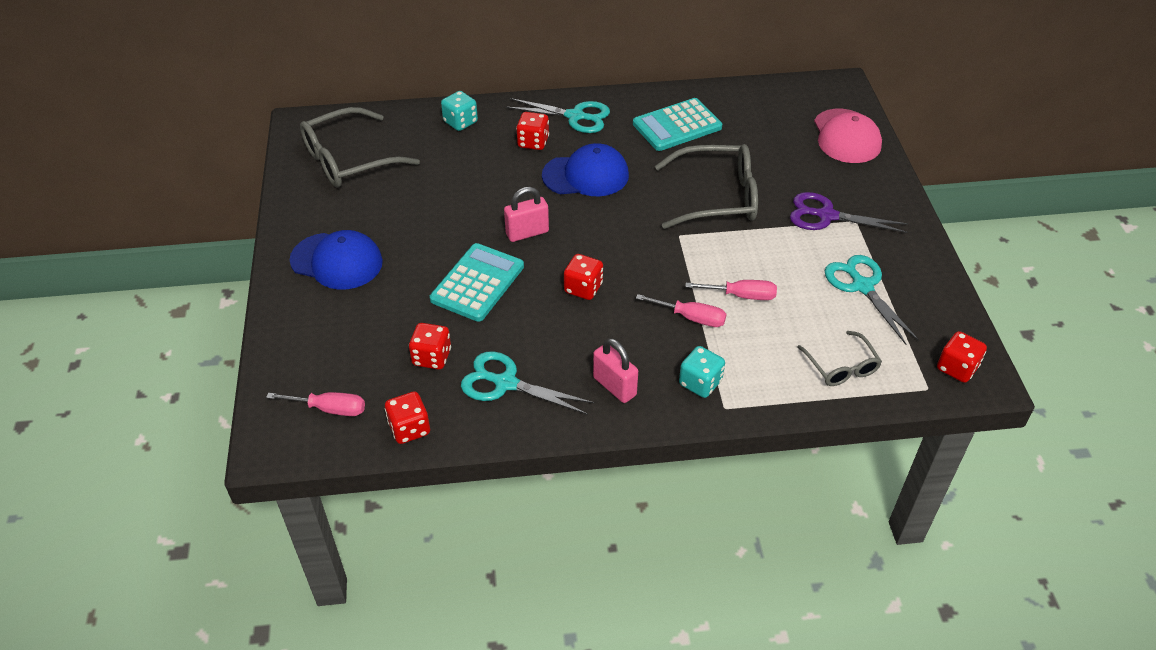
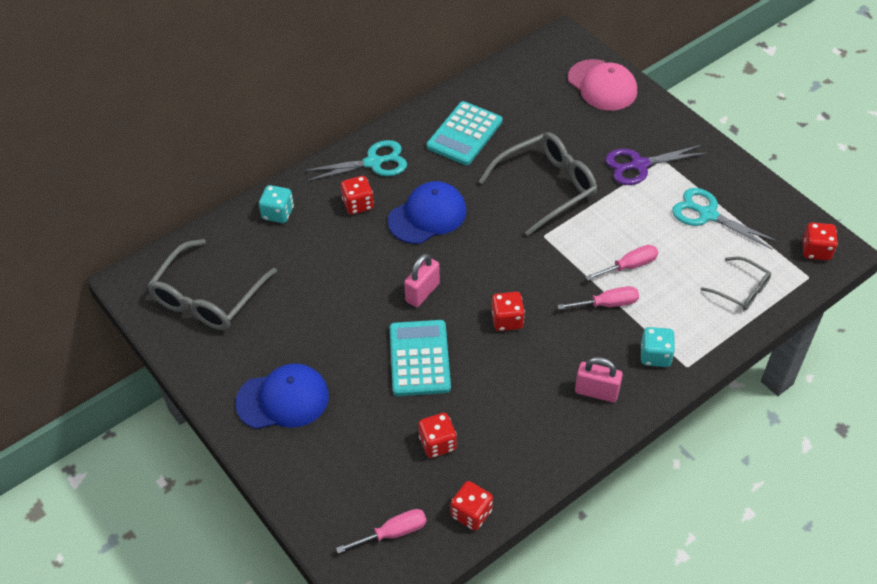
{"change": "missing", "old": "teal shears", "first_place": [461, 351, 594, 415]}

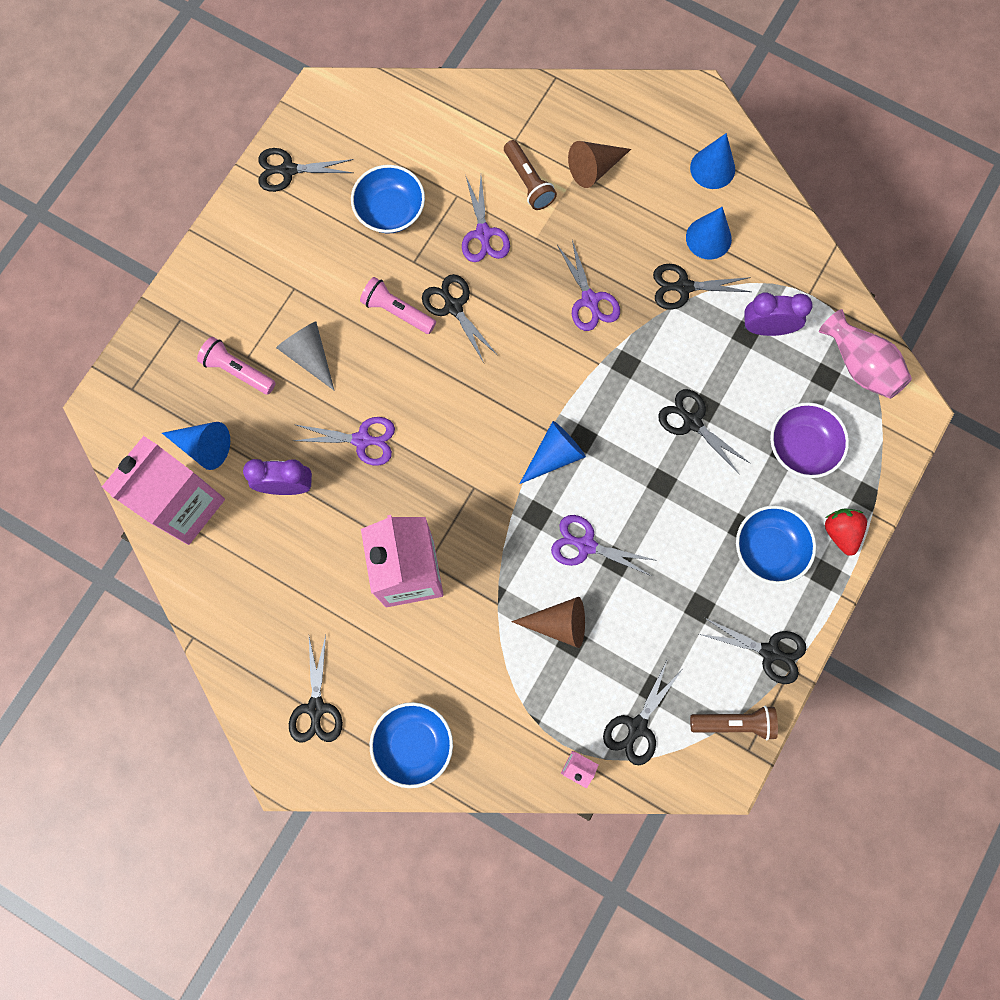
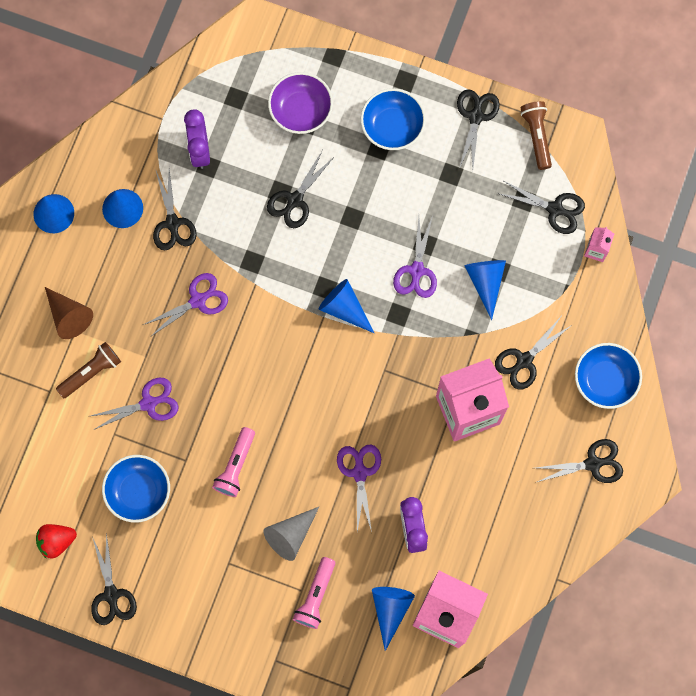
{"change": "missing", "old": "rose-pink flower vase", "first_place": [819, 309, 912, 399]}
{"change": "relocated", "old": "black shears", "first_place": [422, 274, 497, 363], "second_place": [495, 317, 572, 390]}
{"change": "relocated", "old": "crimson berry", "first_place": [825, 508, 867, 556], "second_place": [36, 524, 77, 559]}
{"change": "colour", "old": "brown cone shape", "new": "blue cone shape", "first_place": [511, 597, 585, 648], "second_place": [465, 260, 506, 320]}

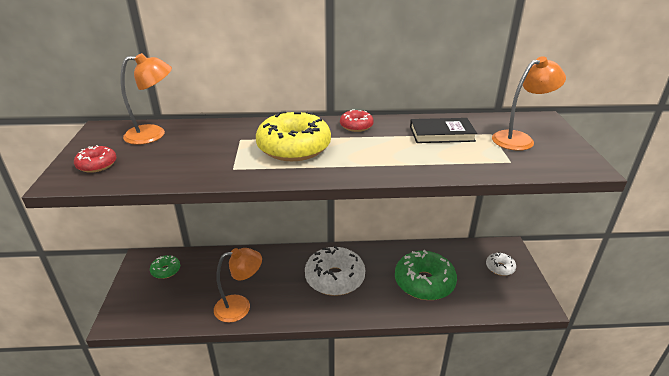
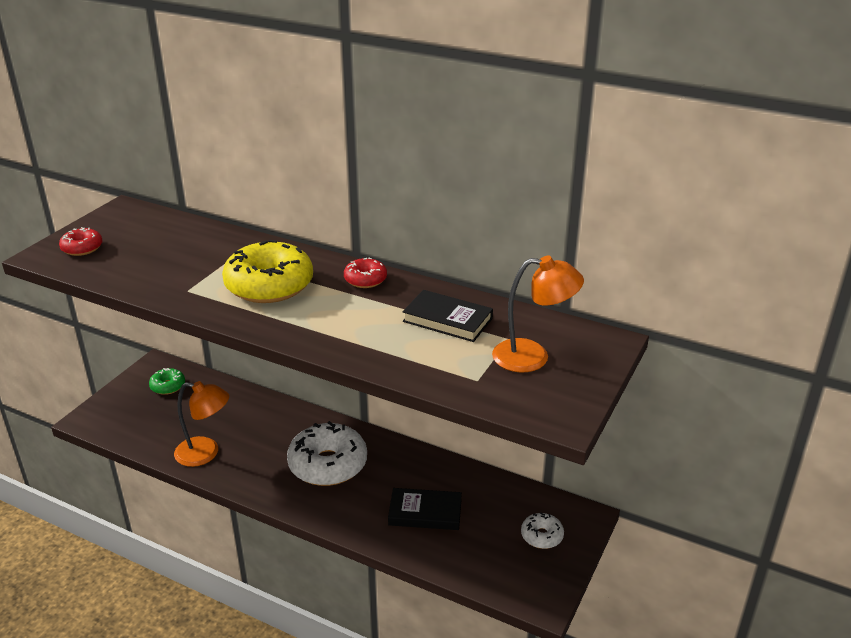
{"change": "missing", "old": "orange reading lamp", "first_place": [121, 53, 172, 145]}
{"change": "exchanged", "old": "emerald doughnut", "new": "black book", "first_place": [395, 250, 457, 300], "second_place": [388, 488, 462, 530]}

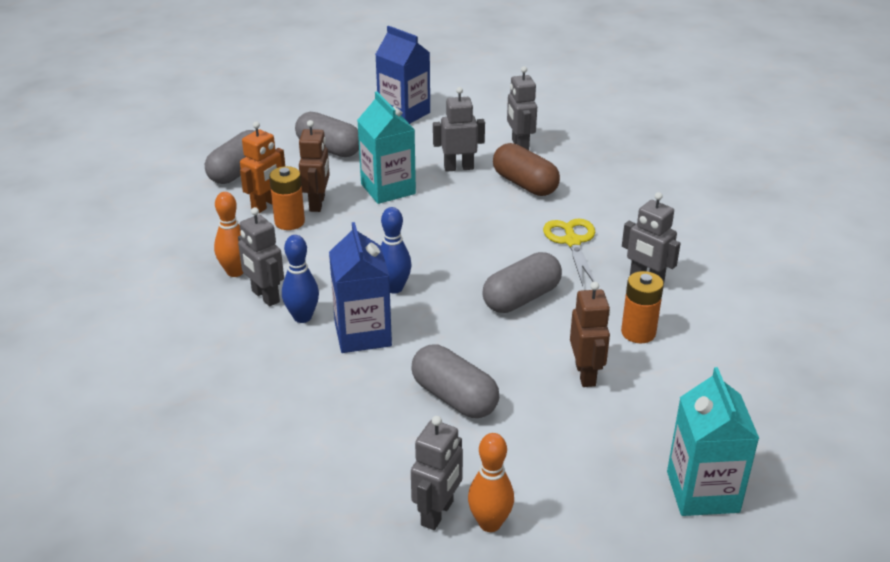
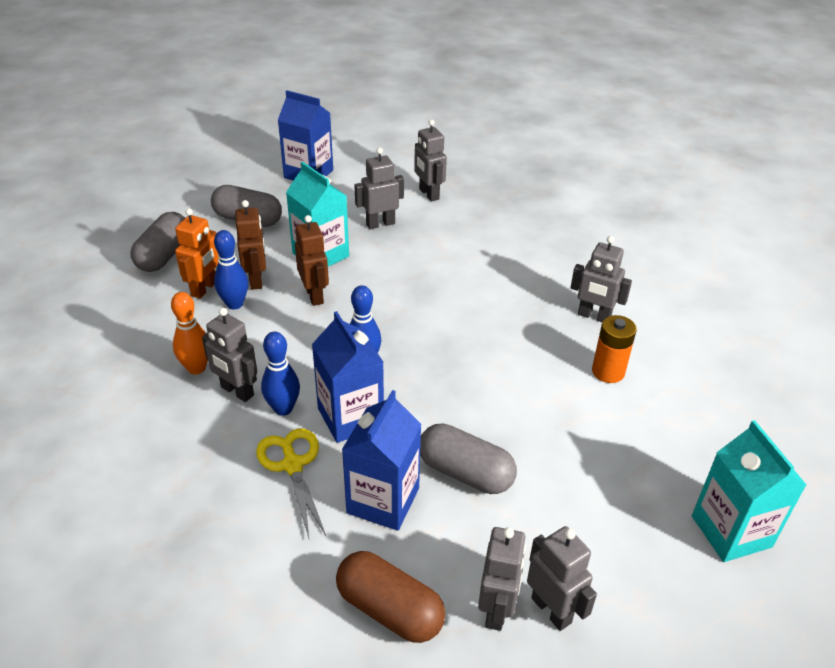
{"change": "missing", "old": "grey pill shape", "first_place": [482, 252, 562, 313]}
{"change": "appeared", "new": "blue juice carton", "second_place": [342, 390, 422, 531]}
{"change": "relocated", "old": "brown pill shape", "first_place": [493, 143, 560, 196], "second_place": [336, 551, 445, 643]}
{"change": "relocated", "old": "golden shears", "first_place": [543, 219, 595, 286], "second_place": [256, 429, 326, 538]}
{"change": "relocated", "old": "brown robot figure", "first_place": [570, 282, 610, 387], "second_place": [295, 215, 329, 306]}
{"change": "exchanged", "old": "orange battery", "new": "blue tenpin", "first_place": [269, 166, 305, 230], "second_place": [214, 230, 248, 309]}
{"change": "exchanged", "old": "orange tenpin", "new": "grey robot figure", "first_place": [468, 433, 514, 532], "second_place": [527, 526, 597, 631]}

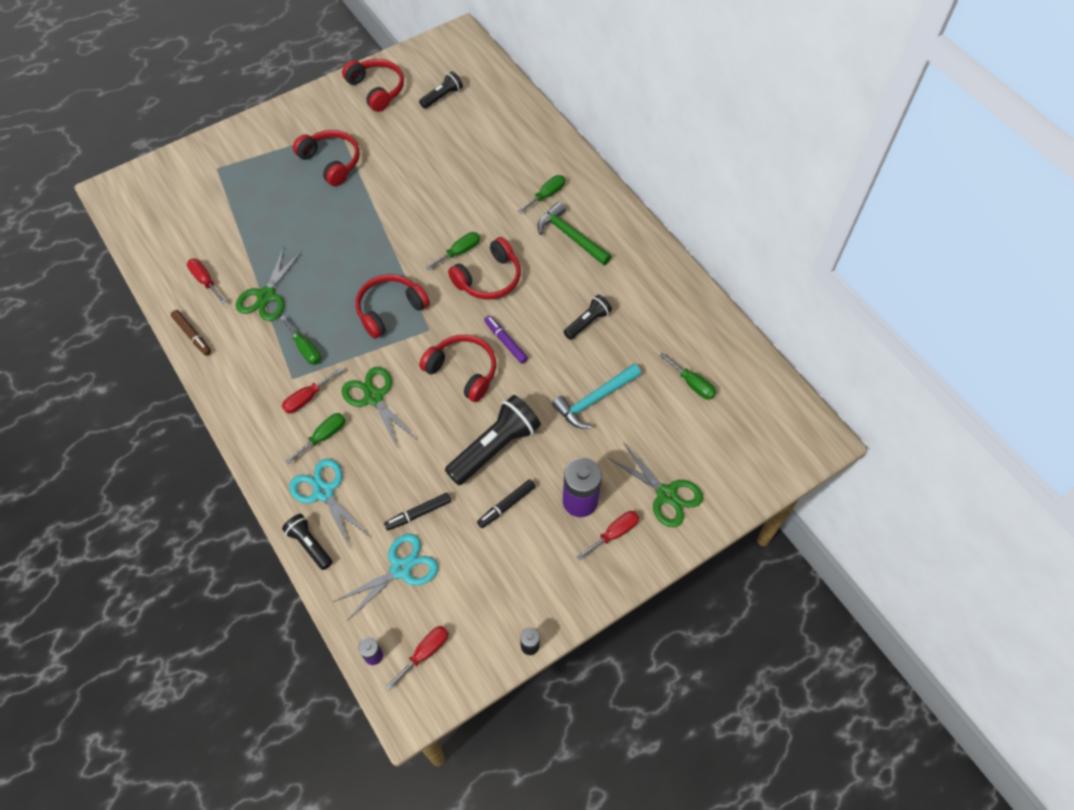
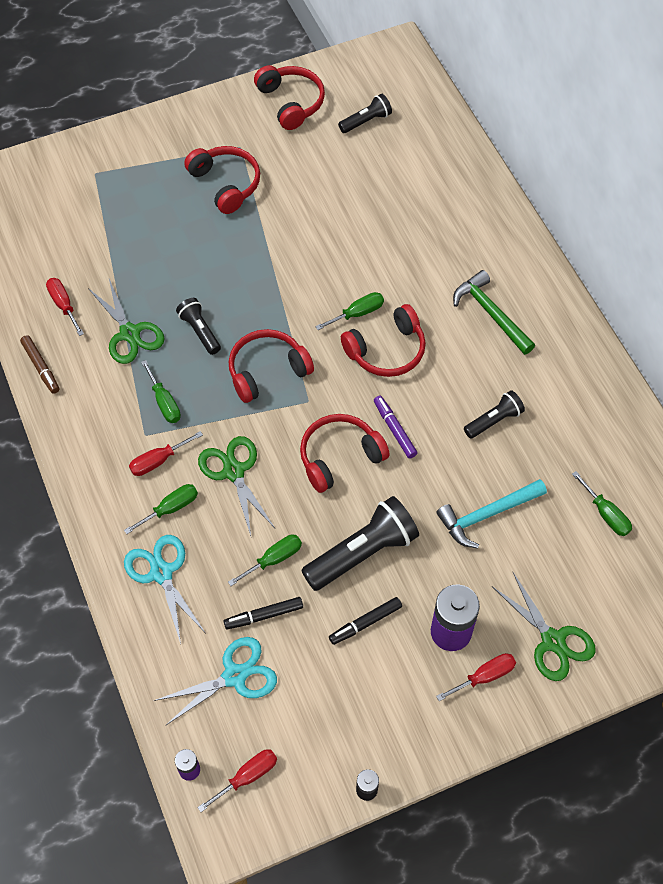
{"change": "relocated", "old": "black torch", "first_place": [282, 514, 333, 570], "second_place": [176, 298, 221, 355]}
{"change": "relocated", "old": "emerald hand screwdriver", "first_place": [518, 175, 565, 214], "second_place": [228, 535, 302, 586]}
{"change": "spun", "old": "emerald shears", "first_place": [236, 247, 302, 321], "second_place": [88, 279, 165, 364], "degrees": -60}
{"change": "spun", "old": "crimson headset", "first_place": [419, 335, 496, 402], "second_place": [300, 414, 390, 493], "degrees": -75}

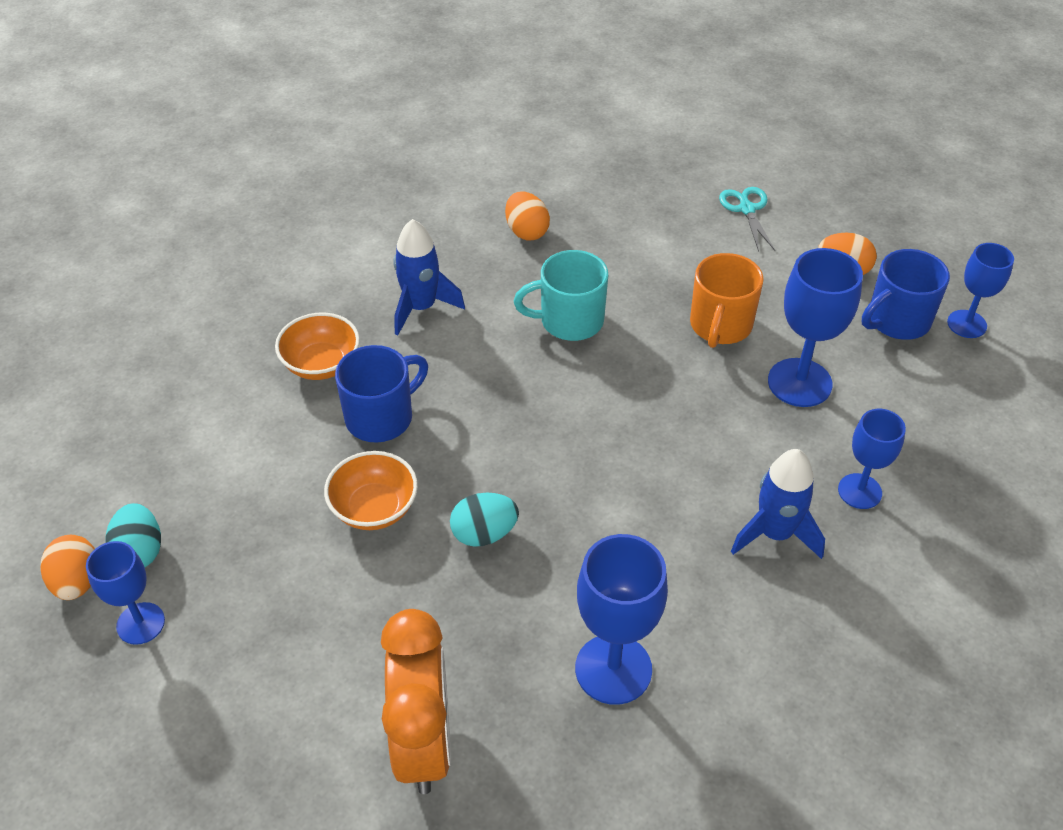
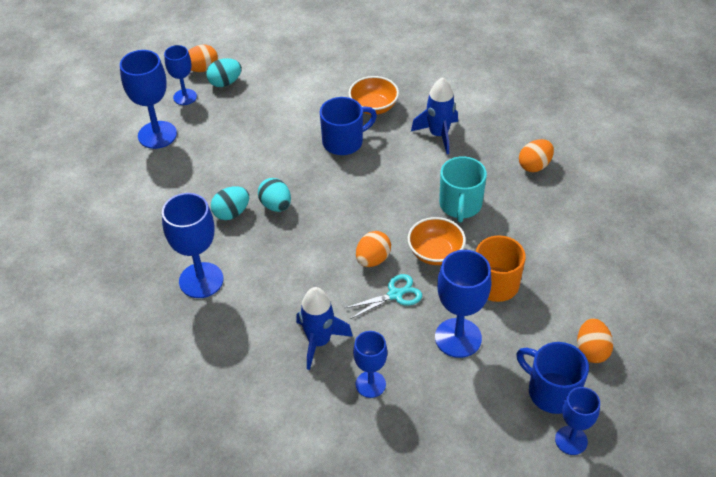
{"change": "missing", "old": "orange alarm clock", "first_place": [381, 609, 451, 794]}
{"change": "appeared", "new": "blue wine glass", "second_place": [120, 50, 177, 149]}
{"change": "appeared", "new": "teal egg shape", "second_place": [211, 187, 249, 220]}
{"change": "appeared", "new": "orange egg shape", "second_place": [356, 231, 391, 267]}
{"change": "relocated", "old": "orange serving bowl", "first_place": [324, 451, 418, 530], "second_place": [408, 217, 466, 265]}
{"change": "relocated", "old": "teal shears", "first_place": [719, 187, 775, 252], "second_place": [345, 274, 422, 319]}
{"change": "spun", "old": "blue tea mug", "first_place": [335, 345, 428, 443], "second_place": [320, 97, 377, 155], "degrees": -60}
{"change": "spun", "old": "teal tea mug", "first_place": [514, 250, 608, 341], "second_place": [439, 156, 487, 222], "degrees": -150}

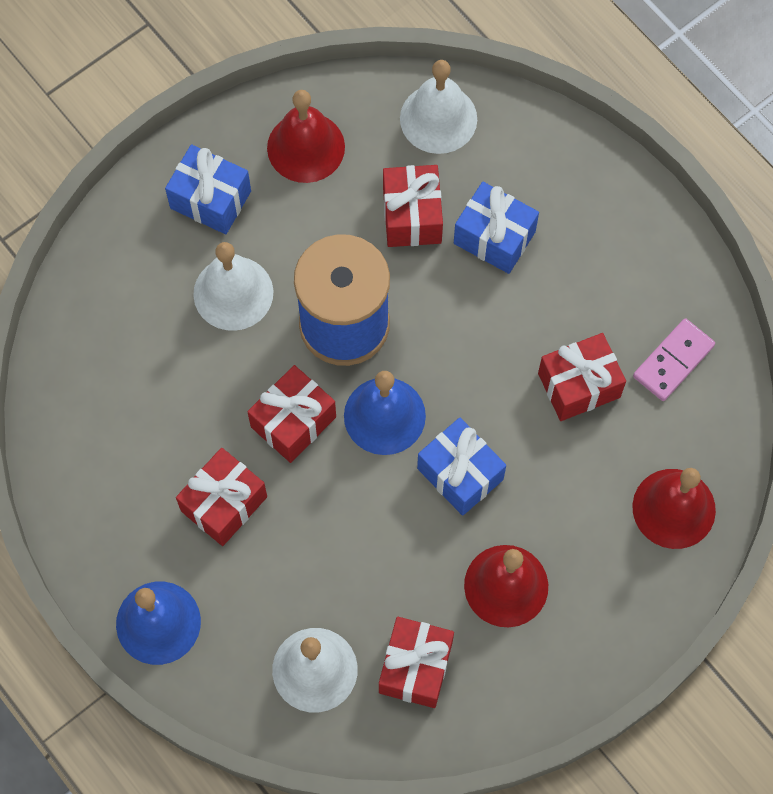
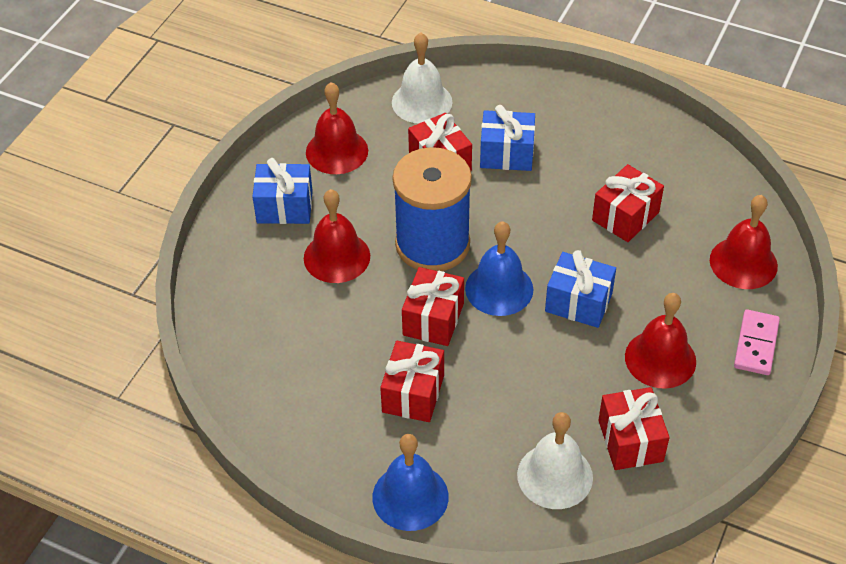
{"change": "relocated", "old": "rose-pink domino tile", "first_place": [633, 318, 715, 401], "second_place": [734, 309, 780, 375]}
{"change": "colour", "old": "pure white school bell", "new": "crimson school bell", "first_place": [193, 242, 273, 331], "second_place": [304, 189, 370, 283]}

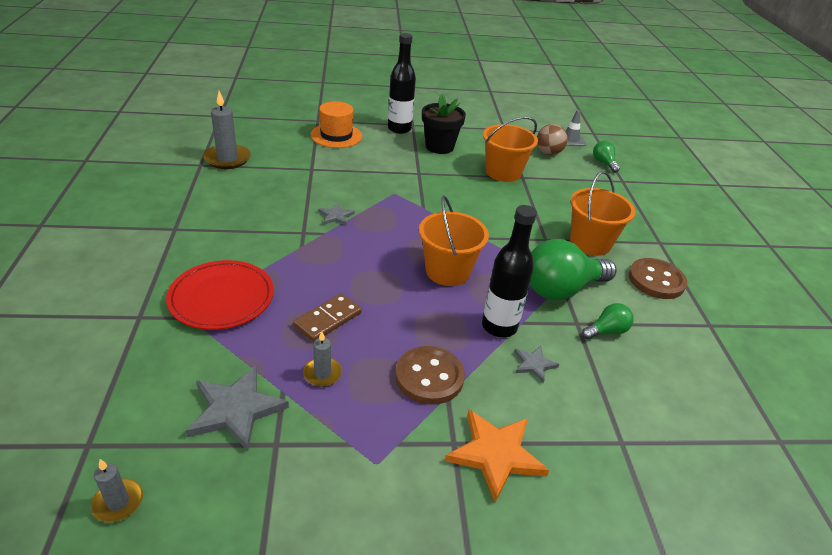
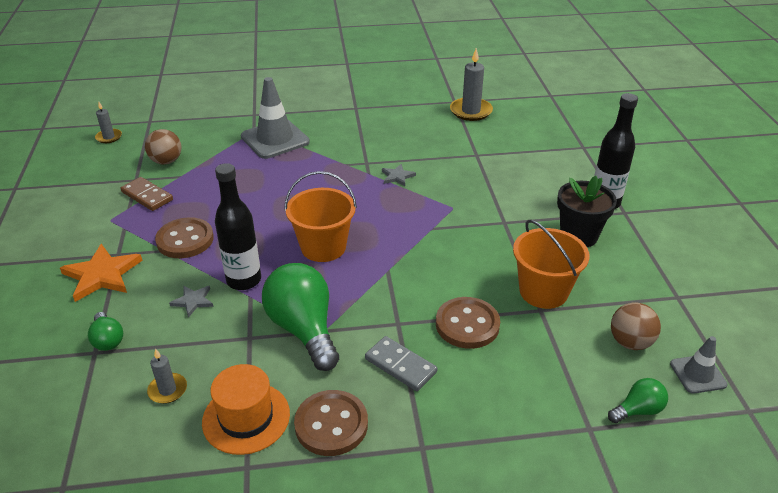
{"change": "appeared", "new": "brown button", "second_place": [436, 297, 500, 349]}
{"change": "relocated", "old": "brown domino tile", "first_place": [293, 293, 362, 342], "second_place": [121, 177, 173, 211]}
{"change": "relocated", "old": "grey wax candle", "first_place": [303, 331, 342, 387], "second_place": [147, 349, 187, 404]}
{"change": "relocated", "old": "orange hat", "first_place": [311, 101, 362, 148], "second_place": [202, 364, 290, 455]}
{"change": "relocated", "old": "emerald bulb", "first_place": [582, 303, 634, 339], "second_place": [88, 312, 123, 351]}
{"change": "exchanged", "old": "crimson plate", "new": "grey road cone", "first_place": [166, 260, 274, 330], "second_place": [241, 77, 310, 159]}
{"change": "exchanged", "old": "grey star shape", "new": "brown ball", "first_place": [186, 366, 289, 451], "second_place": [145, 129, 181, 164]}
{"change": "exchanged", "old": "orange sand bucket", "new": "grey domino tile", "first_place": [570, 171, 635, 256], "second_place": [365, 336, 437, 391]}

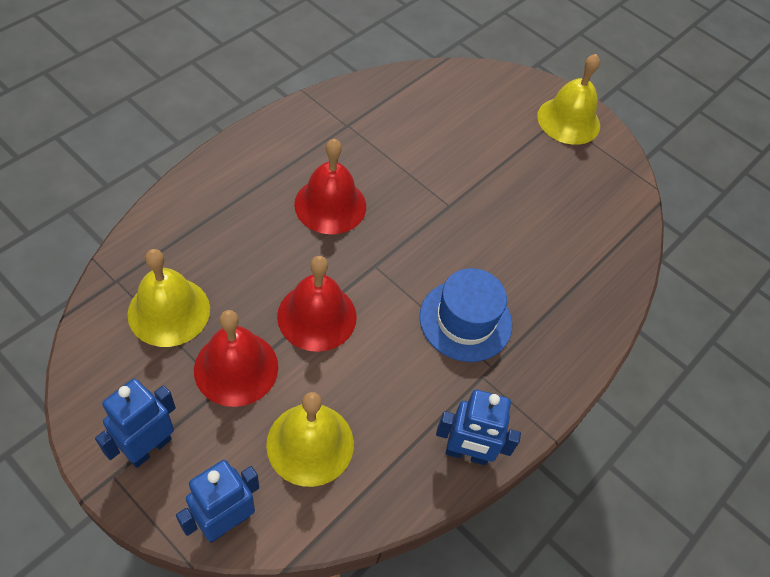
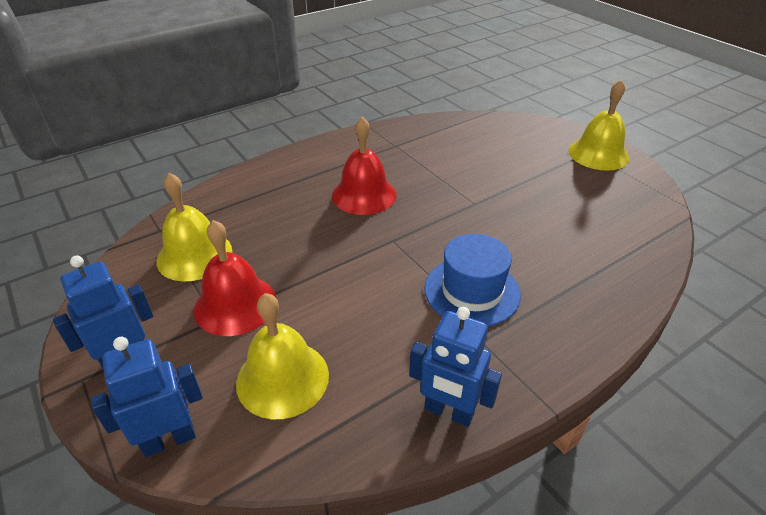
{"change": "missing", "old": "crimson school bell", "first_place": [277, 256, 357, 352]}

